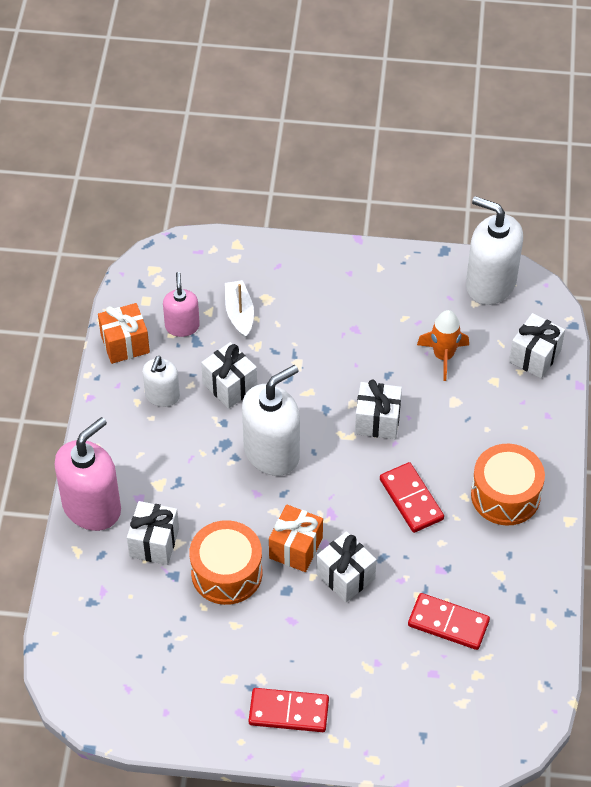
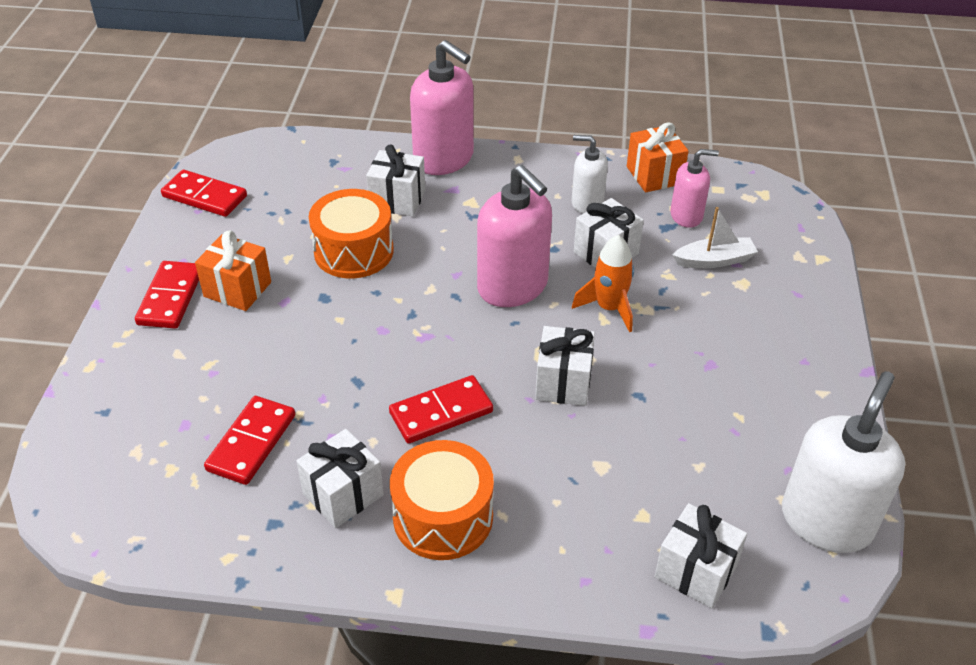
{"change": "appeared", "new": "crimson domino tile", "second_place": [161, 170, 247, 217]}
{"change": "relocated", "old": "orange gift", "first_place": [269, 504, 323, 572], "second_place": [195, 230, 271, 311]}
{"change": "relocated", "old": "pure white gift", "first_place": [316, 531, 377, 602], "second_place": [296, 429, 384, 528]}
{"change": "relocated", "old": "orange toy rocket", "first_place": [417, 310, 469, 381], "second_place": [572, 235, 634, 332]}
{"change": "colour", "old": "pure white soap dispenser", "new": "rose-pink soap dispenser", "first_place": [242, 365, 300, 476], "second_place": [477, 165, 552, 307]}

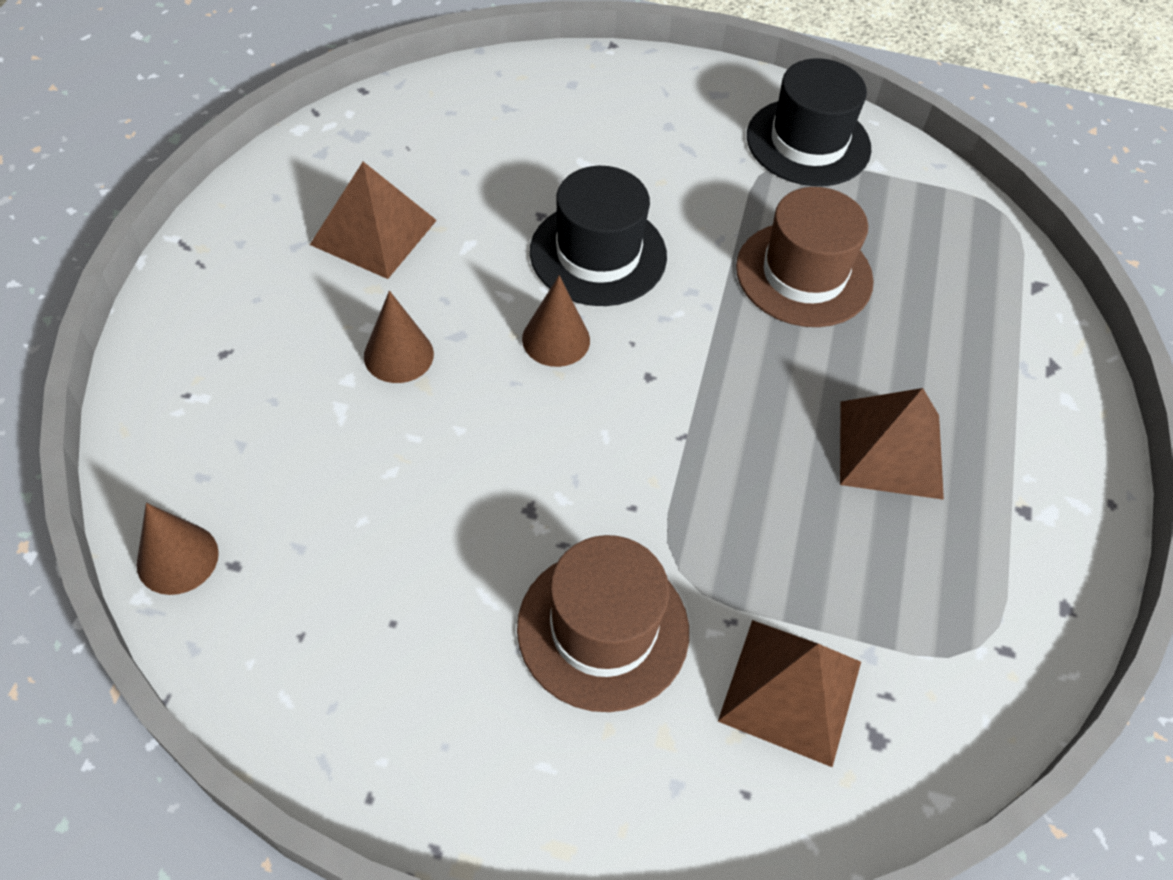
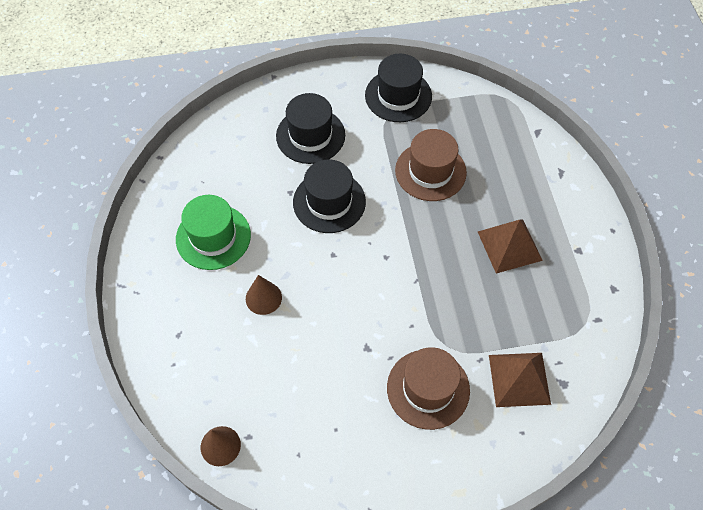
{"change": "missing", "old": "brown cone shape", "first_place": [522, 275, 590, 367]}
{"change": "appeared", "new": "black hat", "second_place": [276, 93, 345, 164]}
{"change": "exchanged", "old": "brown pyramid shape", "new": "emerald hat", "first_place": [310, 162, 437, 279], "second_place": [176, 195, 251, 270]}

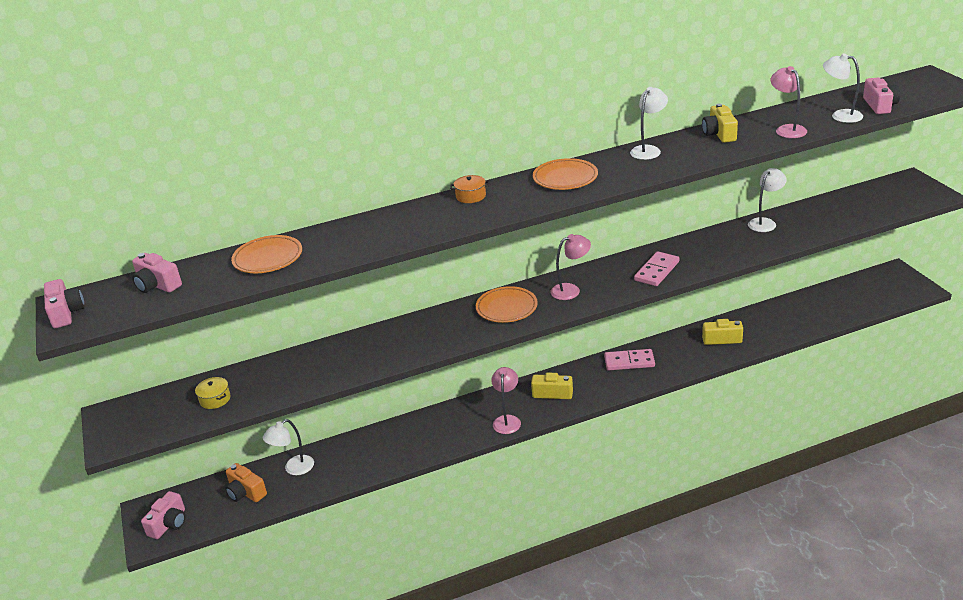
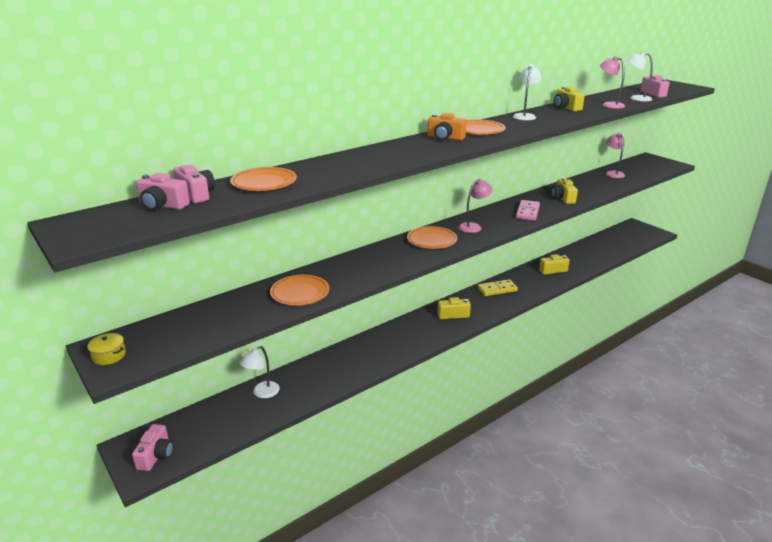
{"change": "missing", "old": "orange cooking pot", "first_place": [450, 175, 489, 203]}
{"change": "missing", "old": "pure white reading lamp", "first_place": [748, 168, 787, 232]}
{"change": "appeared", "new": "orange plate", "second_place": [270, 275, 329, 306]}
{"change": "appeared", "new": "golden photo camera", "second_place": [551, 178, 578, 204]}
{"change": "relocated", "old": "rose-pink photo camera", "first_place": [44, 279, 85, 328], "second_place": [173, 165, 215, 203]}
{"change": "relocated", "old": "golden cooking pot", "first_place": [195, 377, 231, 409], "second_place": [87, 333, 126, 365]}
{"change": "relocated", "old": "orange photo camera", "first_place": [225, 463, 267, 502], "second_place": [428, 113, 467, 140]}
{"change": "relocated", "old": "rose-pink reading lamp", "first_place": [491, 367, 521, 434], "second_place": [605, 133, 625, 178]}
{"change": "colour", "old": "rose-pink domino tile", "new": "golden domino tile", "first_place": [604, 349, 655, 370], "second_place": [477, 279, 518, 296]}

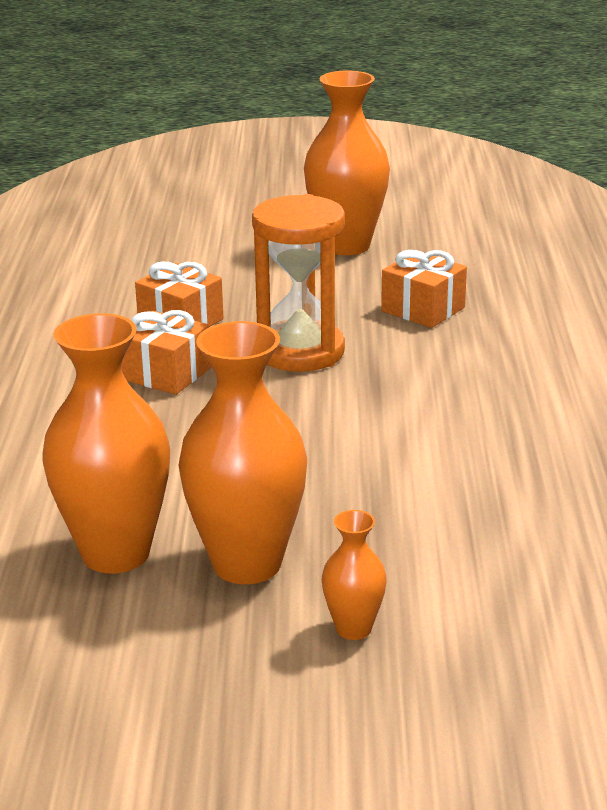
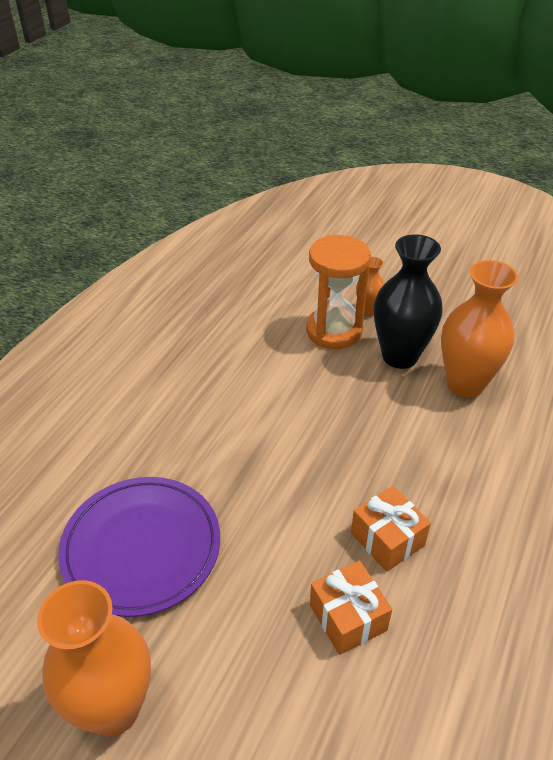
{"change": "relocated", "old": "orange sandglass", "first_place": [252, 194, 345, 372], "second_place": [306, 235, 371, 349]}
{"change": "exchanged", "old": "orange gift", "new": "violet plate", "first_place": [381, 250, 467, 328], "second_place": [58, 477, 220, 617]}
{"change": "colour", "old": "orange flower vase", "new": "black flower vase", "first_place": [178, 321, 307, 584], "second_place": [374, 234, 443, 369]}

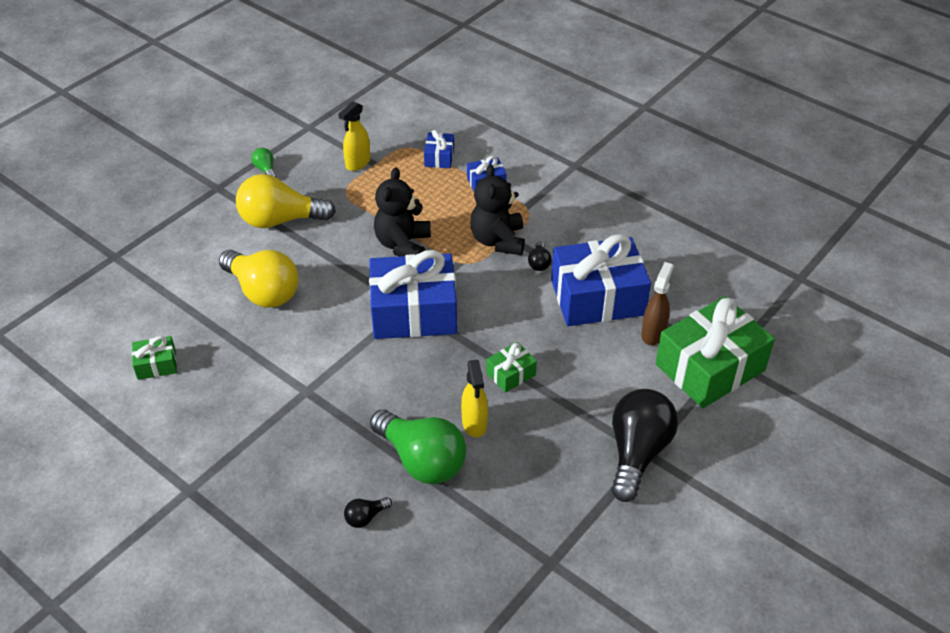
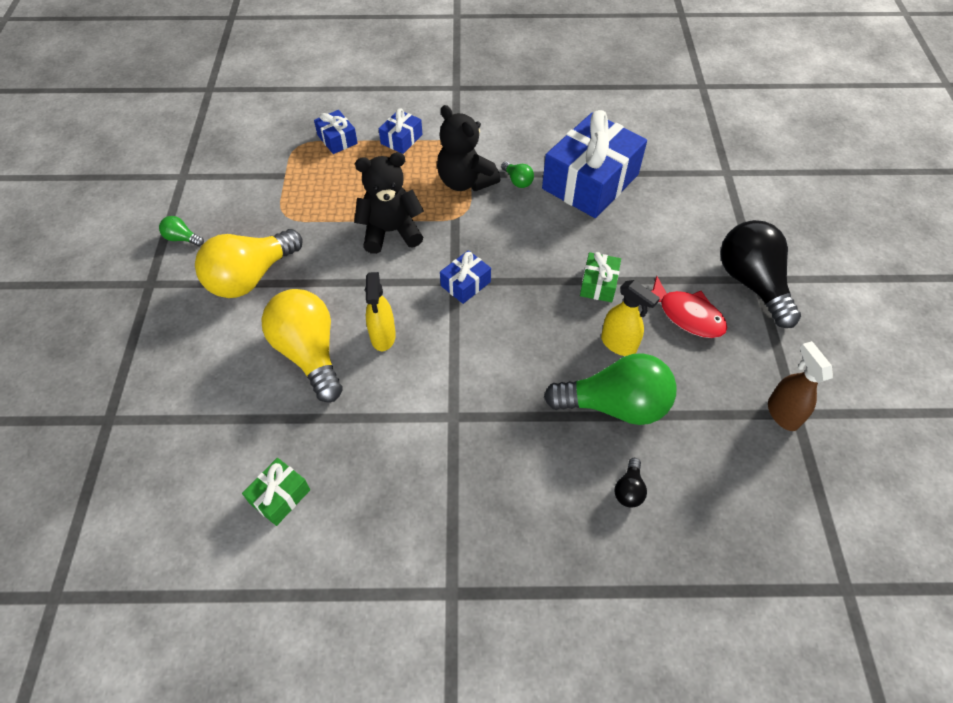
{"change": "missing", "old": "emerald gift", "first_place": [655, 296, 775, 408]}
{"change": "appeared", "new": "crimson fish figure", "second_place": [651, 276, 727, 338]}
{"change": "relocated", "old": "golden spray cleaner", "first_place": [338, 101, 370, 171], "second_place": [365, 272, 396, 351]}
{"change": "relocated", "old": "brown spray cleaner", "first_place": [641, 262, 674, 345], "second_place": [768, 341, 833, 431]}
{"change": "colour", "old": "black bulb", "new": "emerald bulb", "first_place": [528, 242, 552, 271], "second_place": [501, 161, 534, 188]}
{"change": "spun", "old": "golden bulb", "first_place": [219, 250, 299, 308], "second_place": [261, 289, 343, 402], "degrees": -120}
{"change": "spun", "old": "black stuffed bear", "first_place": [374, 167, 431, 256], "second_place": [354, 152, 424, 254], "degrees": 105}
{"change": "size", "old": "blue gift", "first_place": [369, 250, 457, 339], "second_place": [440, 250, 491, 304], "factor": 0.45}

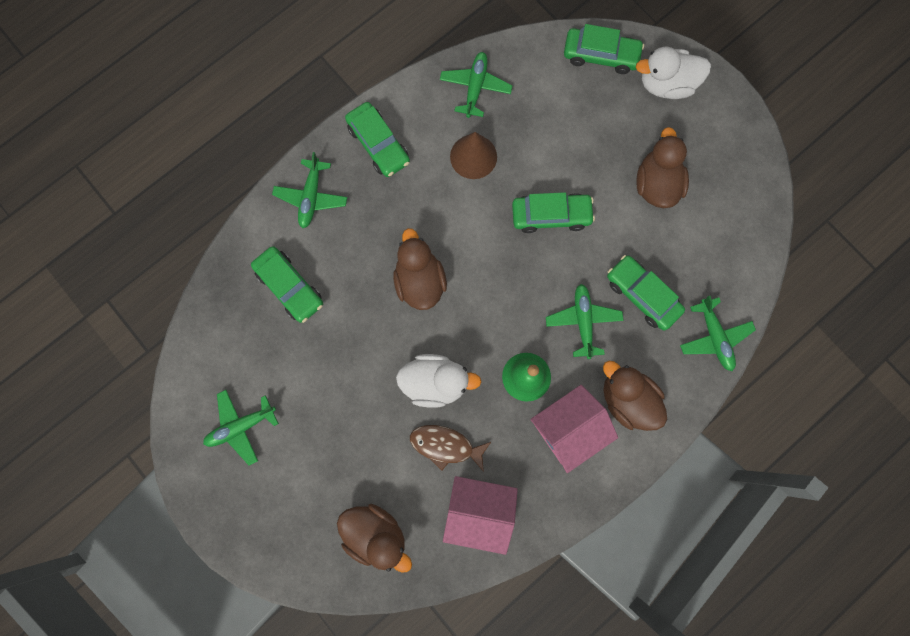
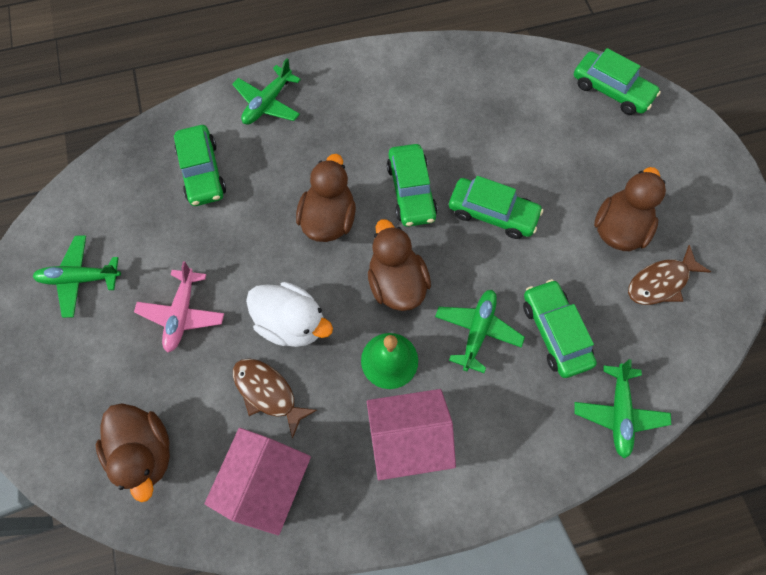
{"change": "missing", "old": "emerald toy plane", "first_place": [440, 52, 513, 118]}
{"change": "missing", "old": "brown cone shape", "first_place": [450, 132, 497, 179]}
{"change": "missing", "old": "pure white duck", "first_place": [636, 47, 711, 99]}
{"change": "appeared", "new": "rose-pink toy plane", "second_place": [134, 261, 224, 352]}
{"change": "appeared", "new": "brown fish figure", "second_place": [628, 245, 711, 305]}
{"change": "relocated", "old": "emerald toy car", "first_place": [345, 102, 410, 177], "second_place": [387, 144, 438, 227]}
{"change": "relocated", "old": "brown duck", "first_place": [603, 361, 667, 431], "second_place": [368, 219, 431, 311]}
{"change": "spun", "old": "rose-pink cottage", "first_place": [443, 476, 518, 555], "second_place": [205, 428, 311, 535], "degrees": 75}

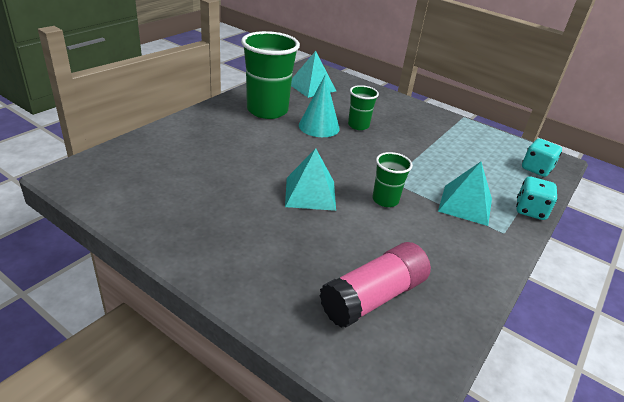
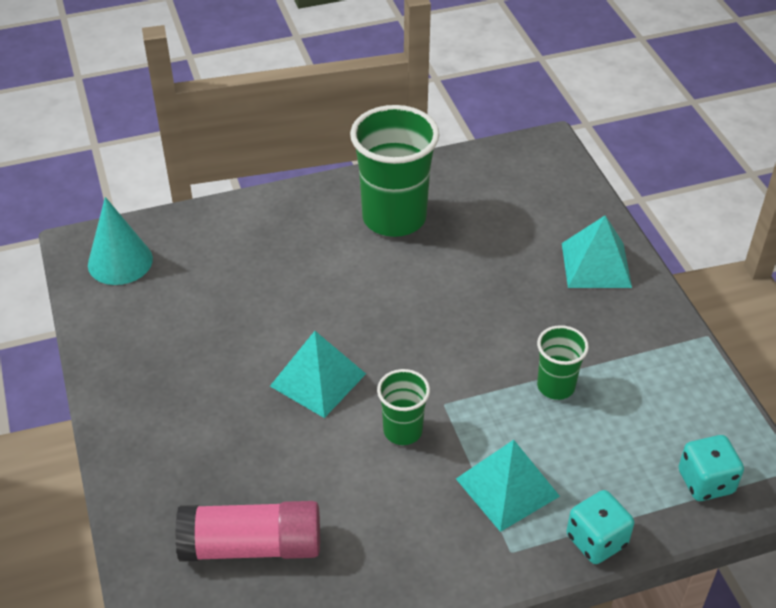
{"change": "relocated", "old": "teal pyramid shape", "first_place": [291, 51, 336, 98], "second_place": [562, 215, 632, 288]}
{"change": "relocated", "old": "teal cone shape", "first_place": [299, 74, 340, 137], "second_place": [88, 197, 153, 285]}
{"change": "relocated", "old": "emerald beaker", "first_place": [348, 85, 379, 130], "second_place": [537, 325, 589, 400]}

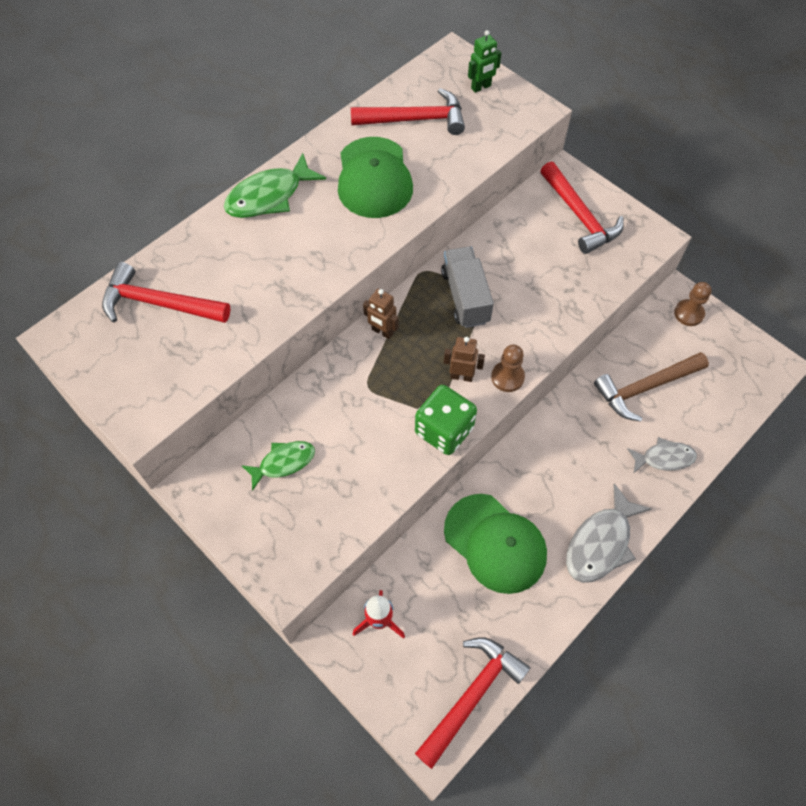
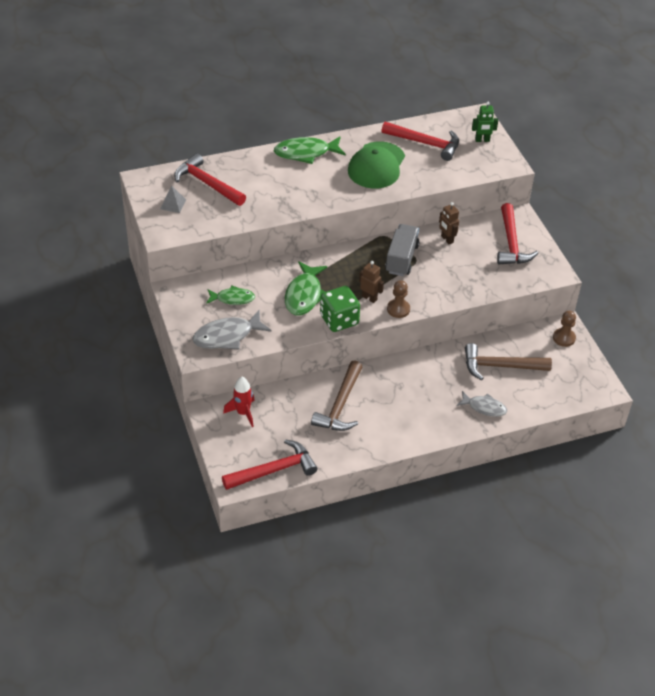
{"change": "appeared", "new": "grey pyramid shape", "second_place": [160, 186, 186, 213]}
{"change": "appeared", "new": "emerald fish figure", "second_place": [285, 261, 327, 316]}
{"change": "relocated", "old": "brown robot figure", "first_place": [363, 289, 399, 339], "second_place": [439, 202, 459, 245]}
{"change": "relocated", "old": "grey fish figure", "first_place": [566, 483, 652, 583], "second_place": [193, 310, 272, 349]}
{"change": "exchanged", "old": "emerald baseball cap", "new": "brown hammer", "first_place": [444, 494, 547, 594], "second_place": [311, 360, 362, 431]}

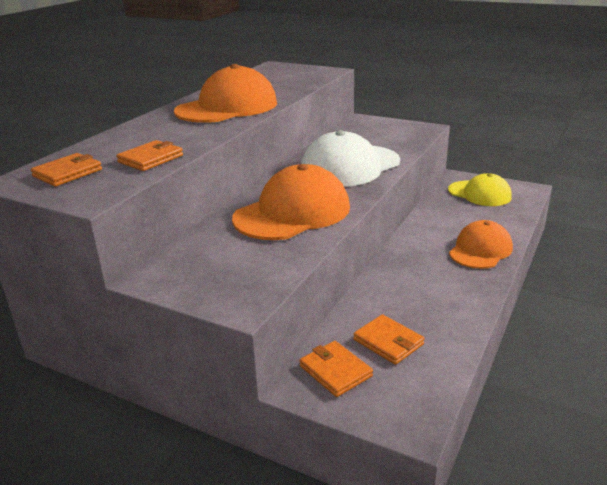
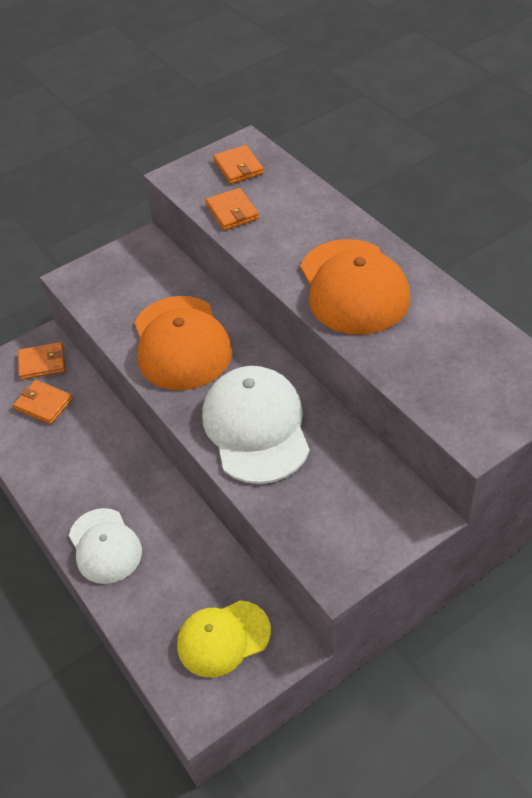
{"change": "colour", "old": "orange baseball cap", "new": "pure white baseball cap", "first_place": [449, 220, 513, 269], "second_place": [69, 508, 142, 584]}
{"change": "spun", "old": "orange billfold", "first_place": [353, 314, 425, 365], "second_place": [13, 380, 73, 424], "degrees": 45}

